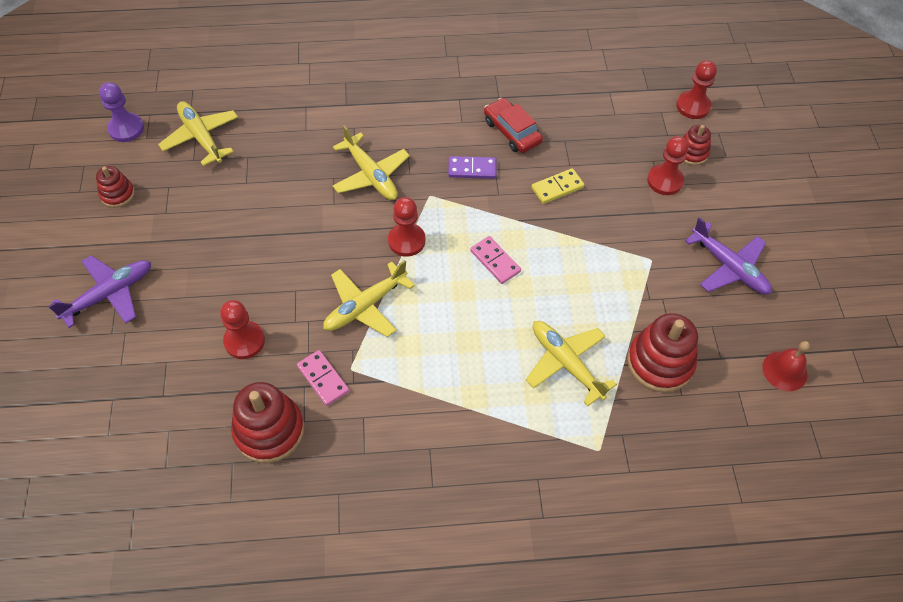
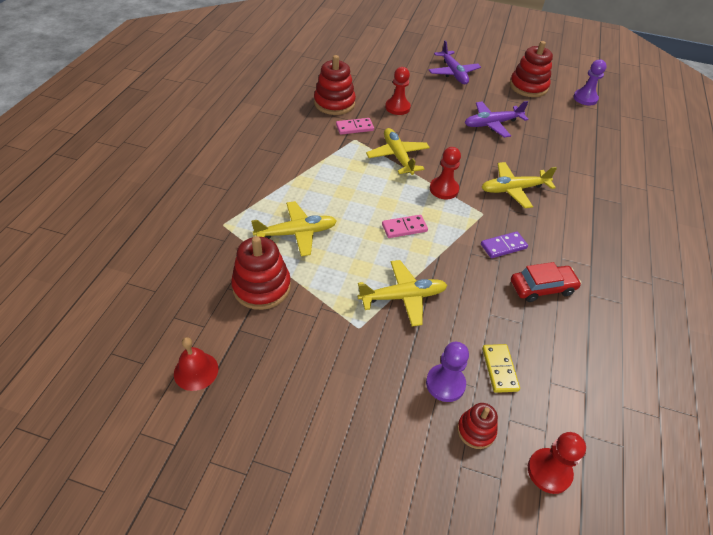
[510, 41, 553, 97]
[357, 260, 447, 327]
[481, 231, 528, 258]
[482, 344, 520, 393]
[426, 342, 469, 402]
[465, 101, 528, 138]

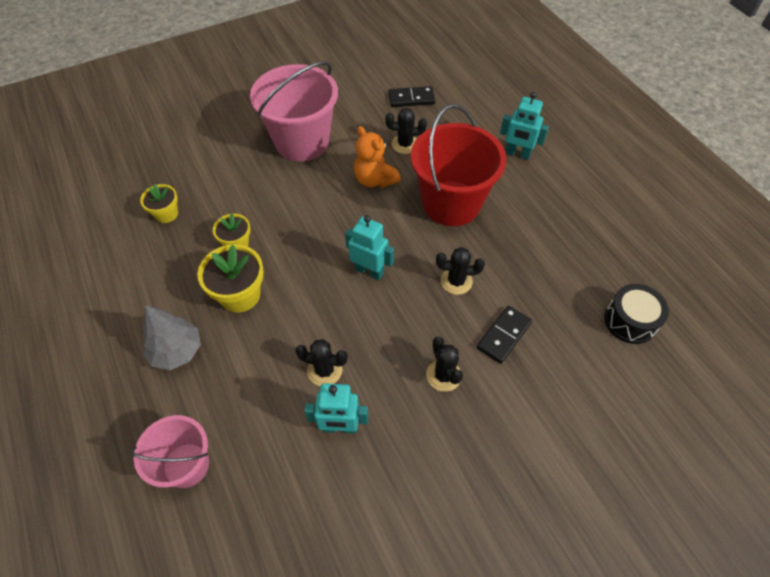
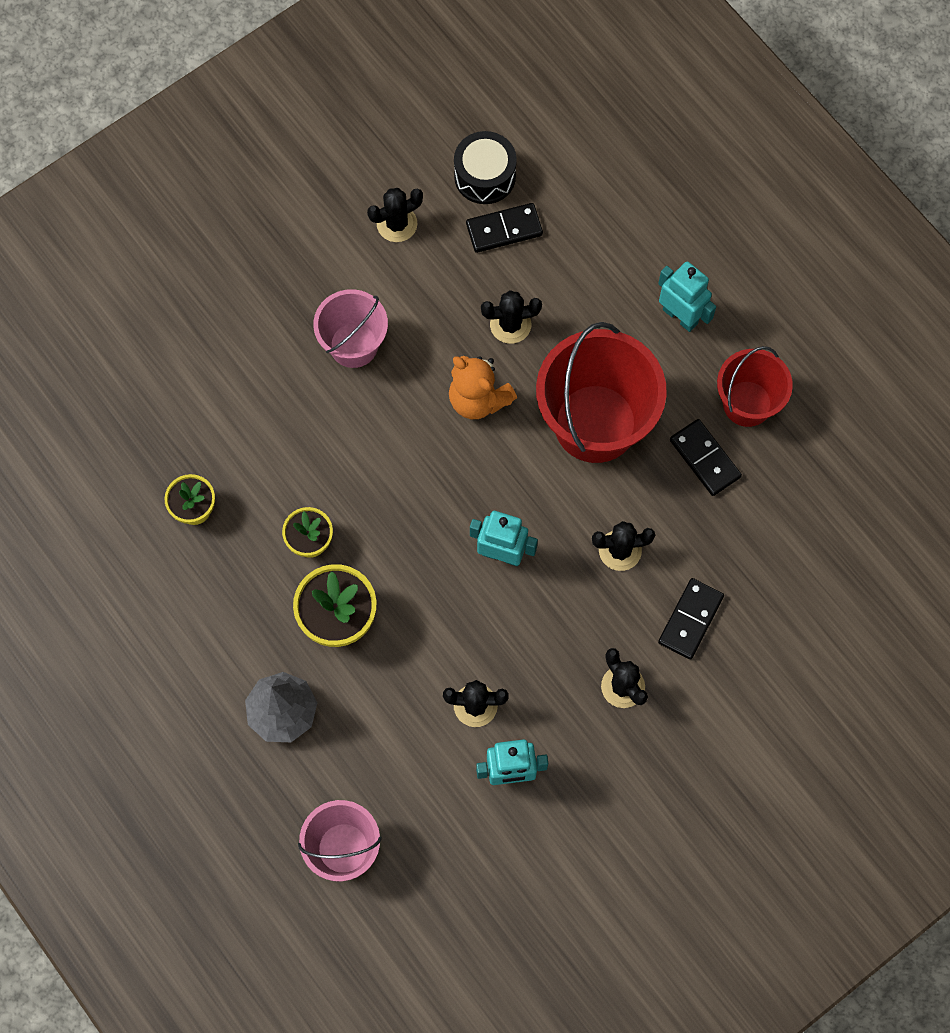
[313, 289, 388, 368]
[658, 261, 716, 332]
[454, 131, 517, 204]
[367, 188, 423, 242]
[670, 419, 742, 496]
[717, 346, 793, 427]

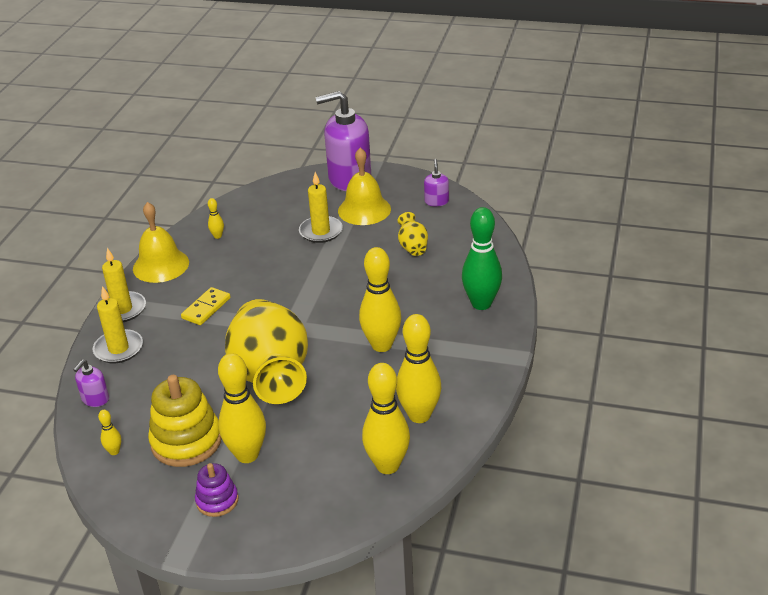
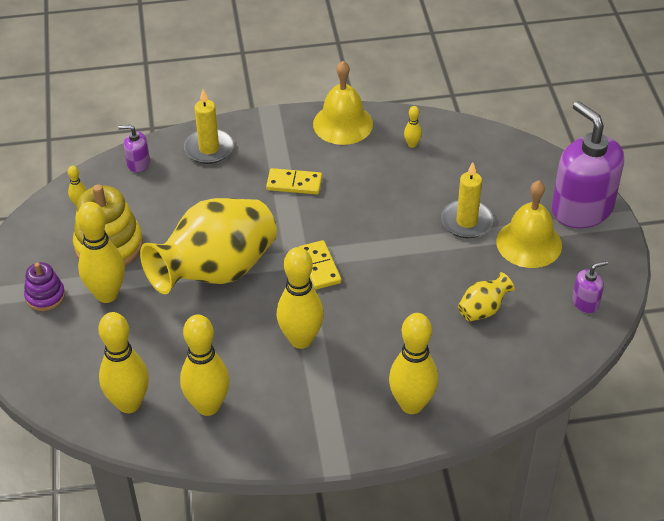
[102, 248, 146, 322] (first image)
[389, 313, 438, 414]
[299, 240, 341, 289]

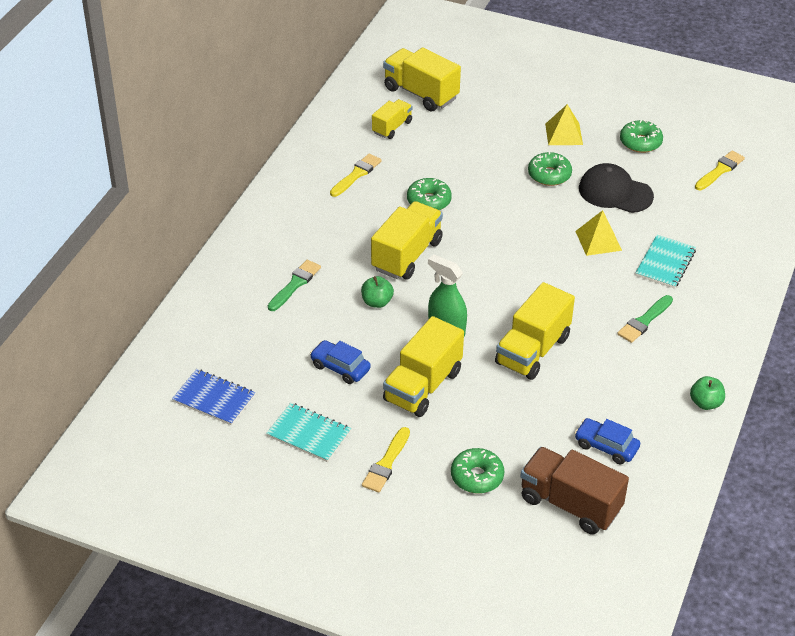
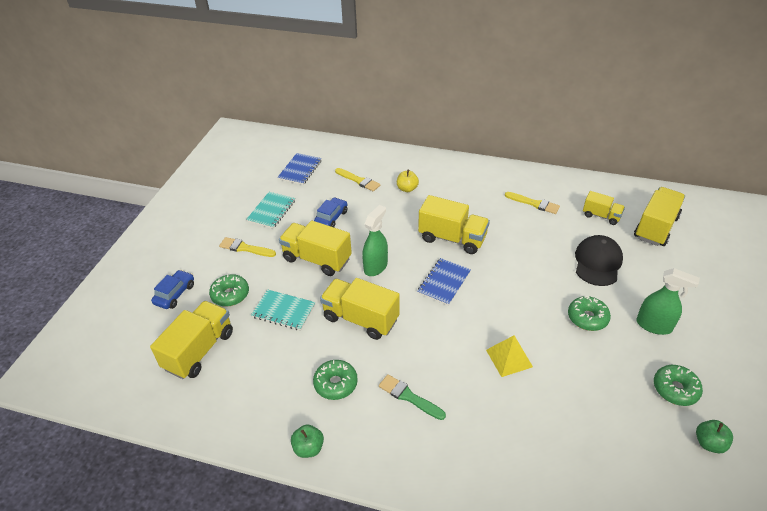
[397, 169, 419, 192]
[696, 420, 733, 453]
[313, 360, 358, 400]
[150, 301, 233, 379]
[636, 268, 700, 335]
[151, 270, 194, 309]
[575, 235, 623, 286]
[251, 289, 315, 331]
[335, 168, 380, 191]
[417, 258, 471, 306]

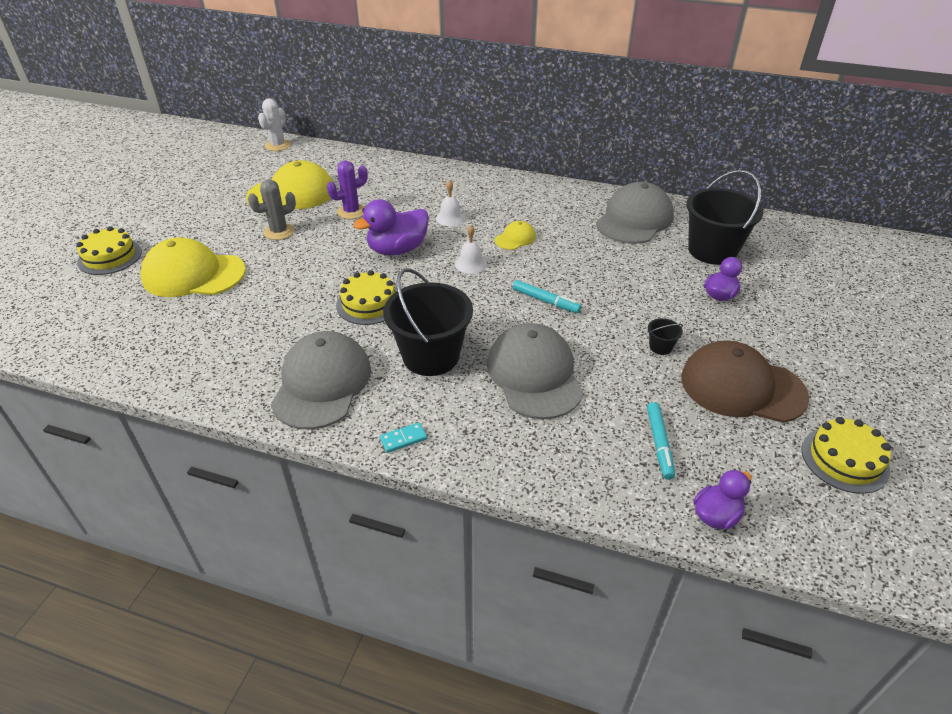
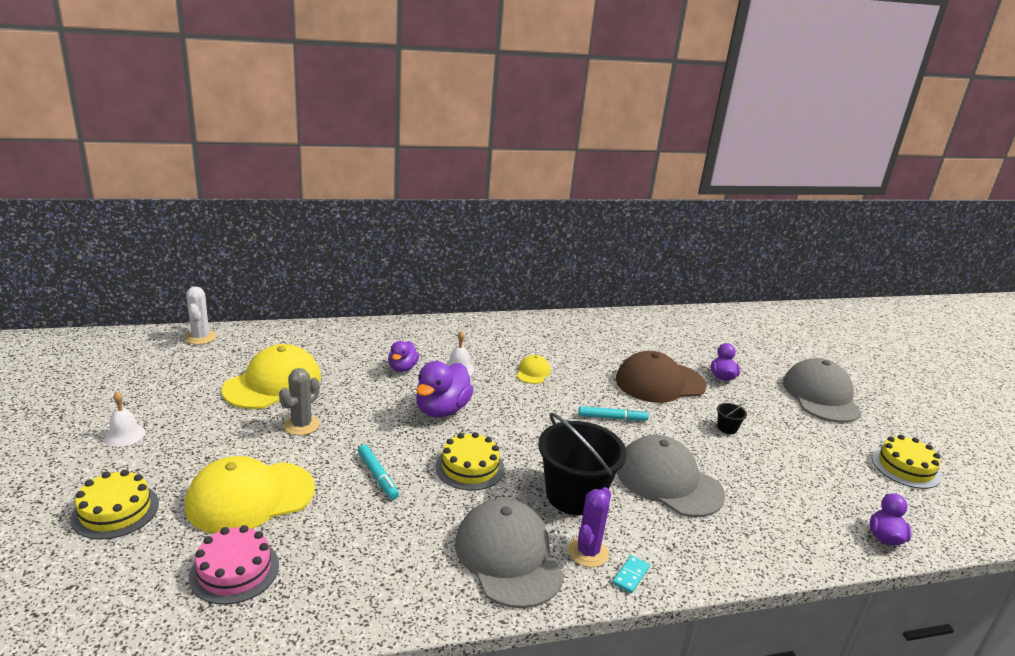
[568, 487, 611, 567]
[105, 391, 145, 446]
[783, 358, 862, 423]
[358, 445, 399, 500]
[616, 351, 707, 403]
[686, 170, 764, 265] (first image)
[189, 525, 279, 605]
[388, 341, 419, 372]

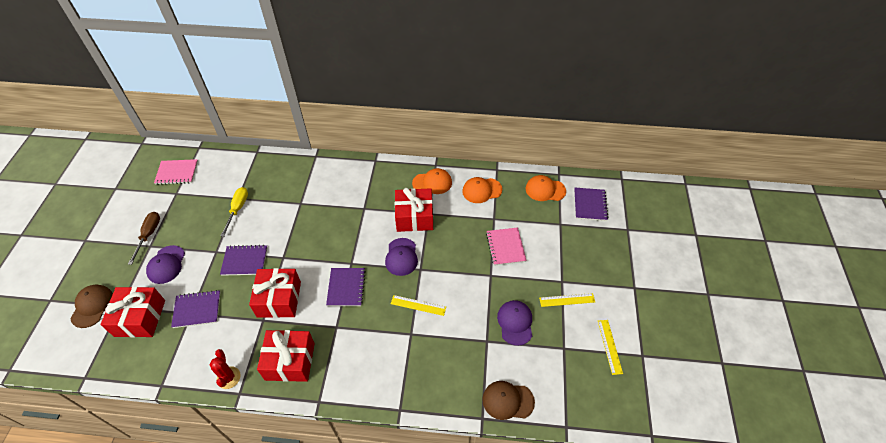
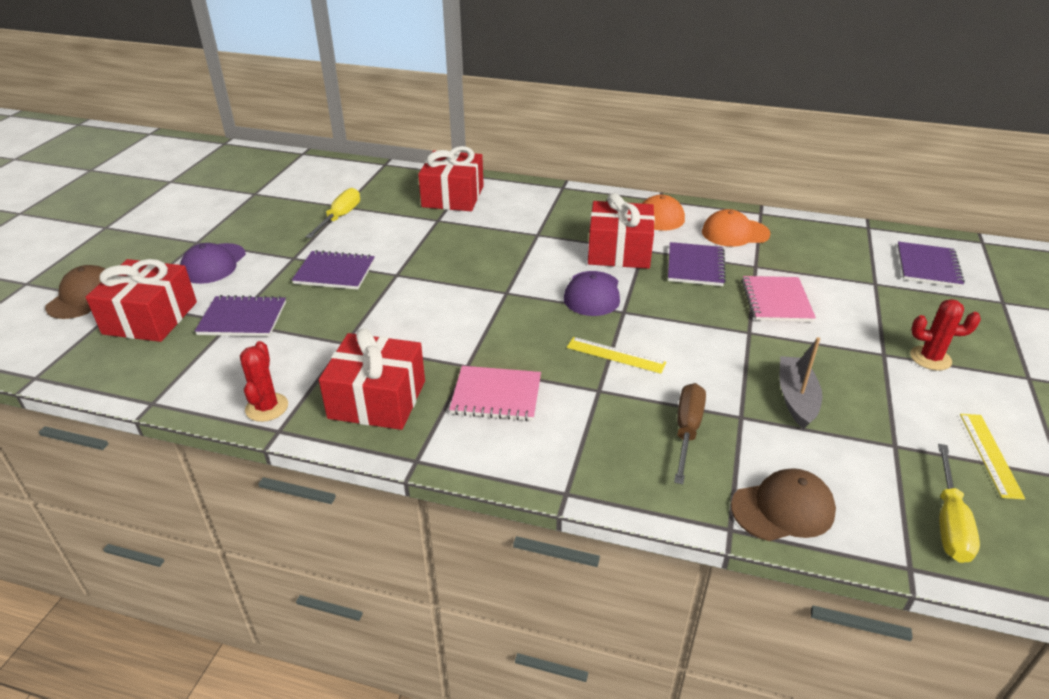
[674, 383, 706, 484]
[449, 366, 541, 421]
[418, 146, 484, 211]
[668, 242, 726, 286]
[731, 468, 836, 541]
[780, 337, 822, 429]
[526, 175, 566, 201] (first image)
[539, 293, 595, 307] (first image)
[910, 299, 981, 370]
[938, 444, 980, 563]

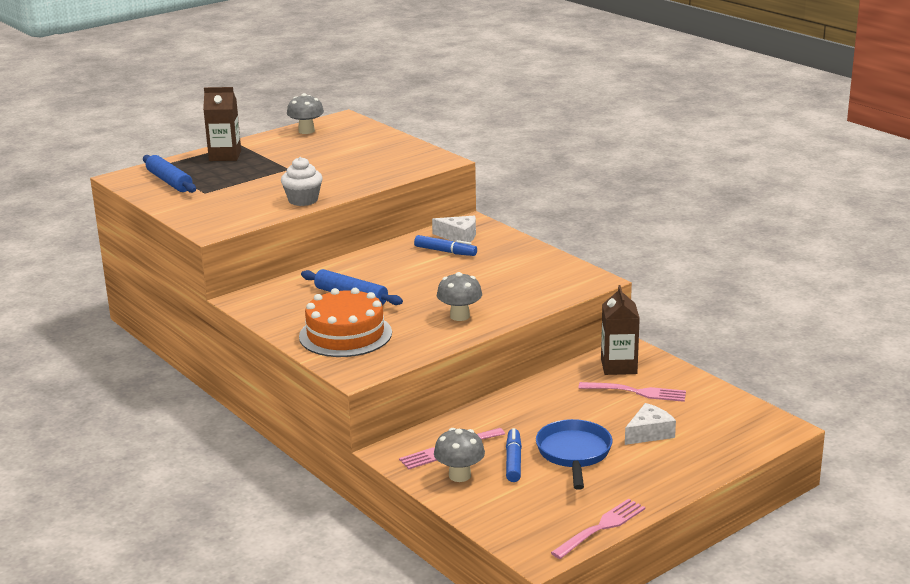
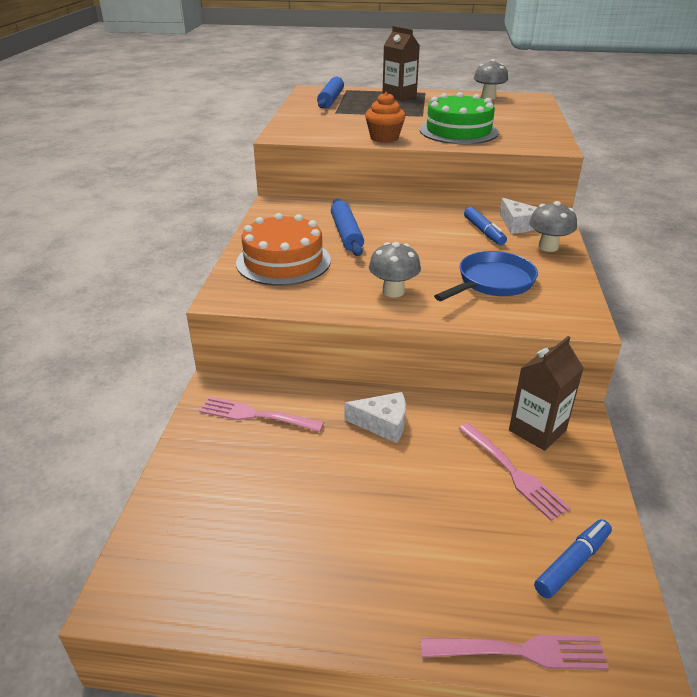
[365, 92, 406, 143]
[529, 201, 577, 252]
[534, 519, 612, 599]
[434, 251, 538, 301]
[420, 635, 609, 670]
[345, 392, 406, 443]
[420, 92, 498, 144]

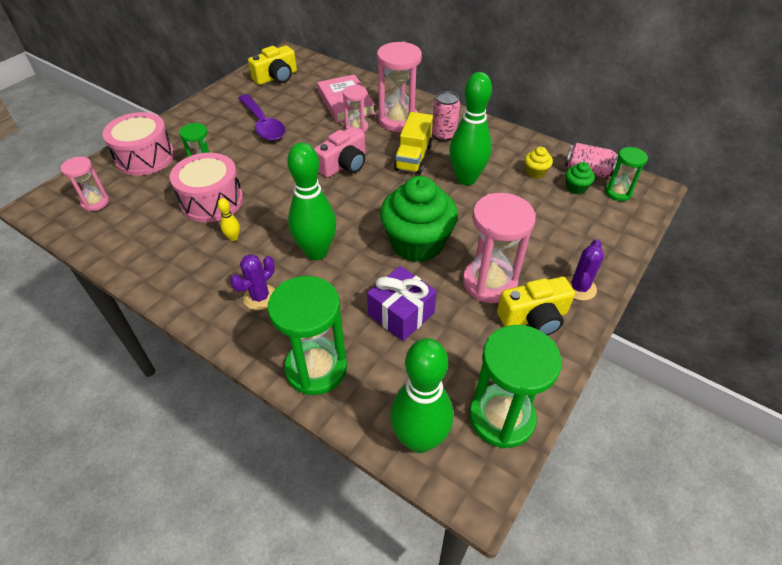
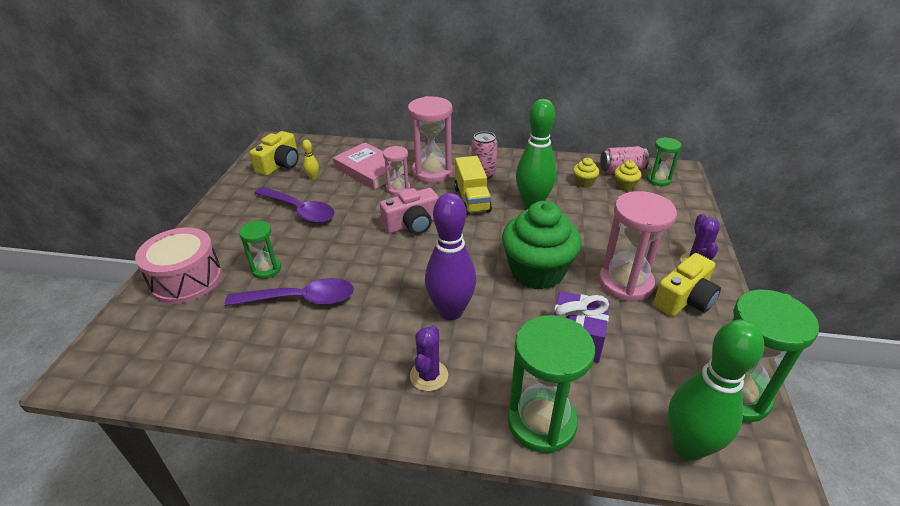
[61, 157, 109, 211] (first image)
[225, 278, 354, 306]
[302, 140, 319, 180]
[425, 193, 476, 320]
[380, 188, 439, 235]
[614, 160, 641, 191]

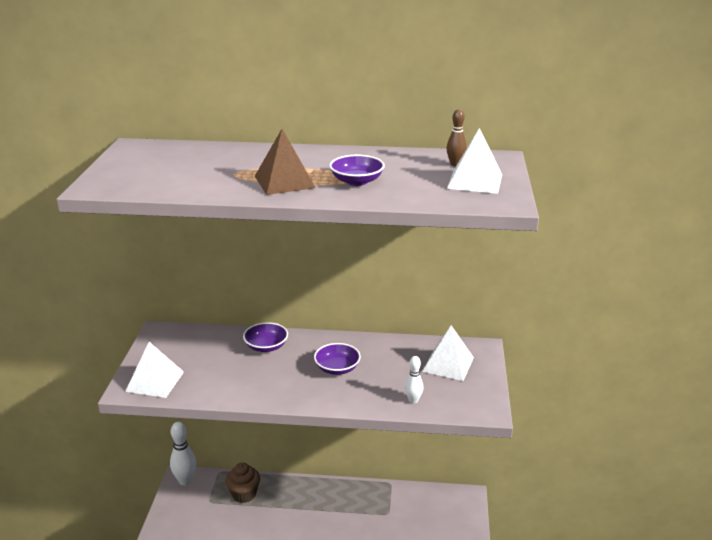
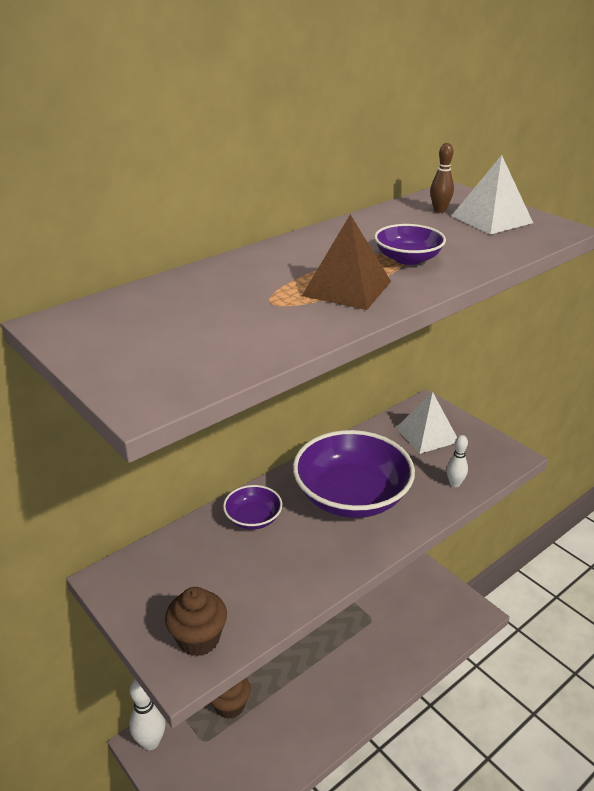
[165, 587, 227, 656]
[293, 430, 415, 518]

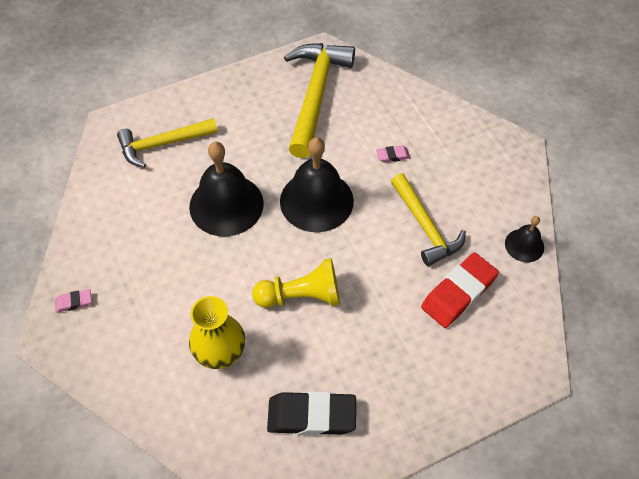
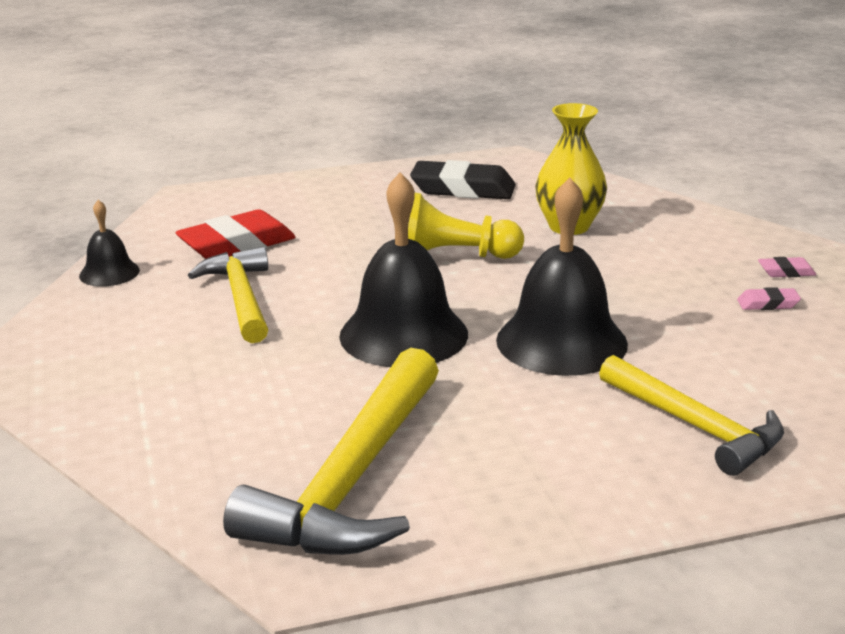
[599, 355, 784, 476]
[737, 287, 801, 310]

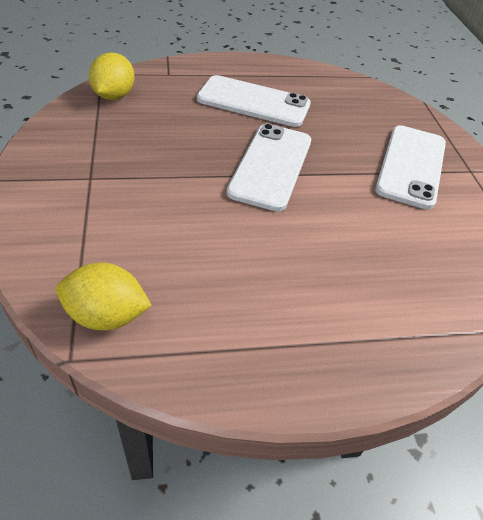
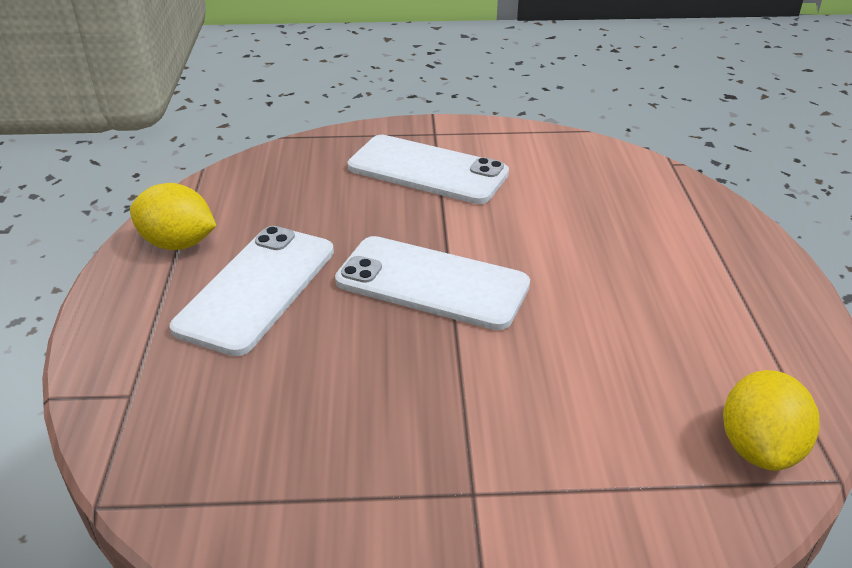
[130, 183, 217, 250]

